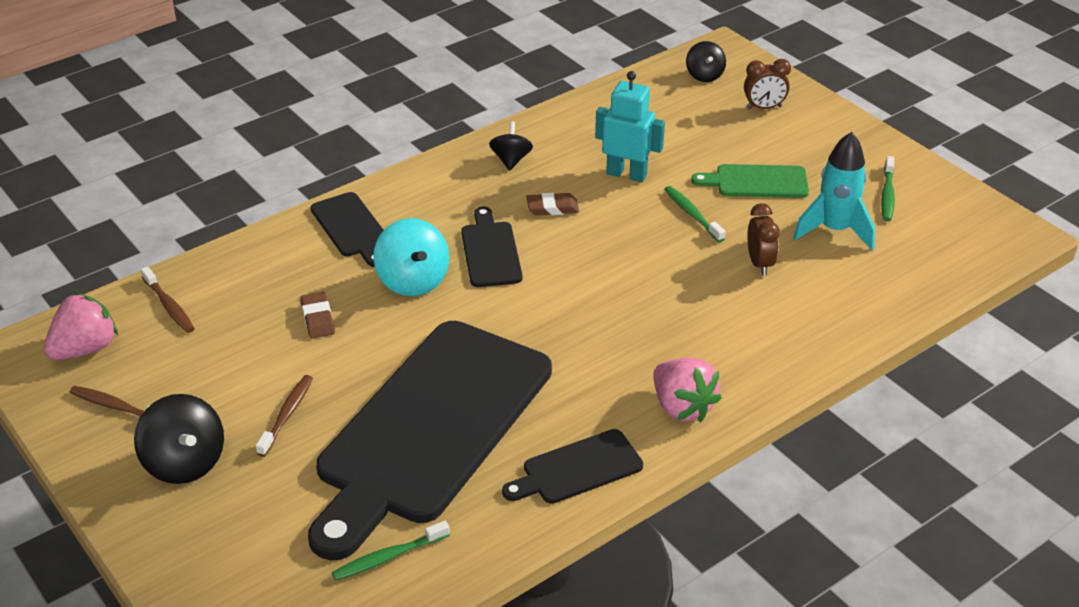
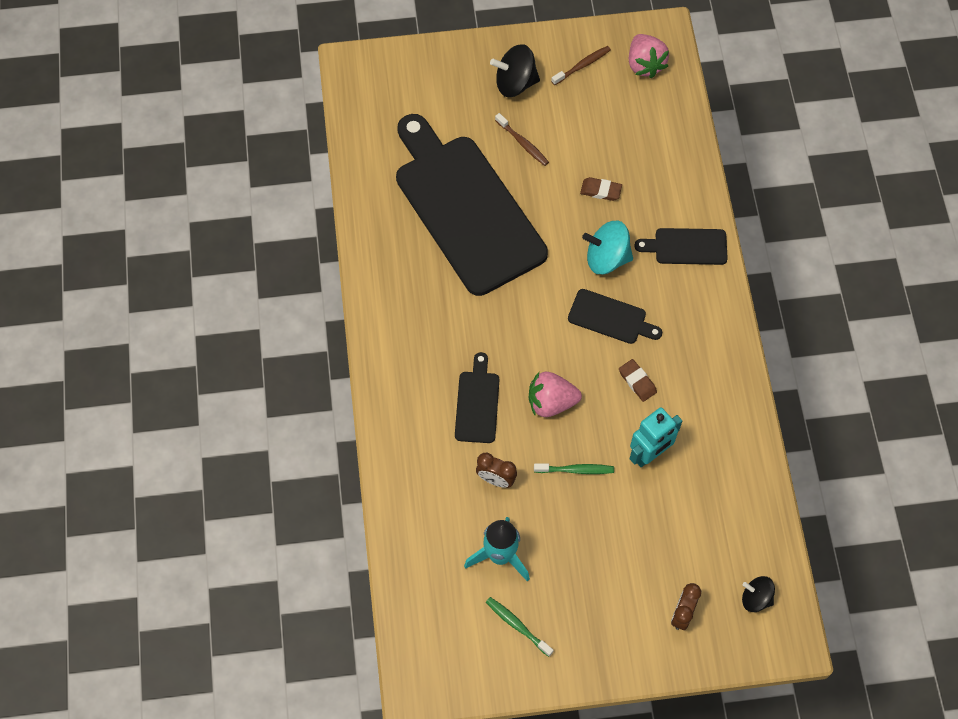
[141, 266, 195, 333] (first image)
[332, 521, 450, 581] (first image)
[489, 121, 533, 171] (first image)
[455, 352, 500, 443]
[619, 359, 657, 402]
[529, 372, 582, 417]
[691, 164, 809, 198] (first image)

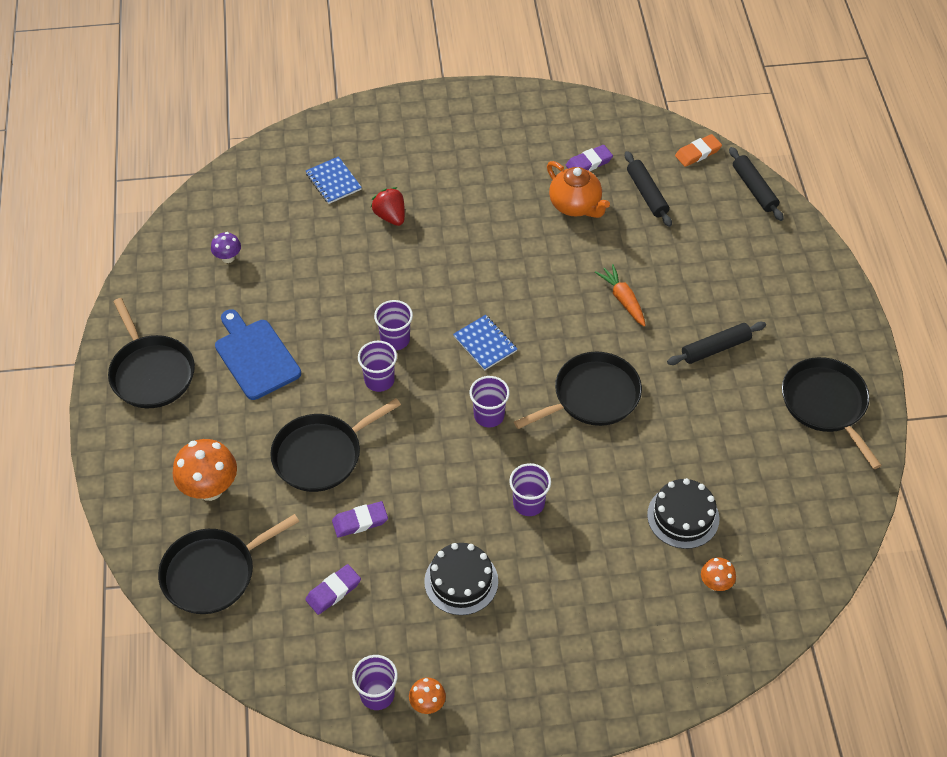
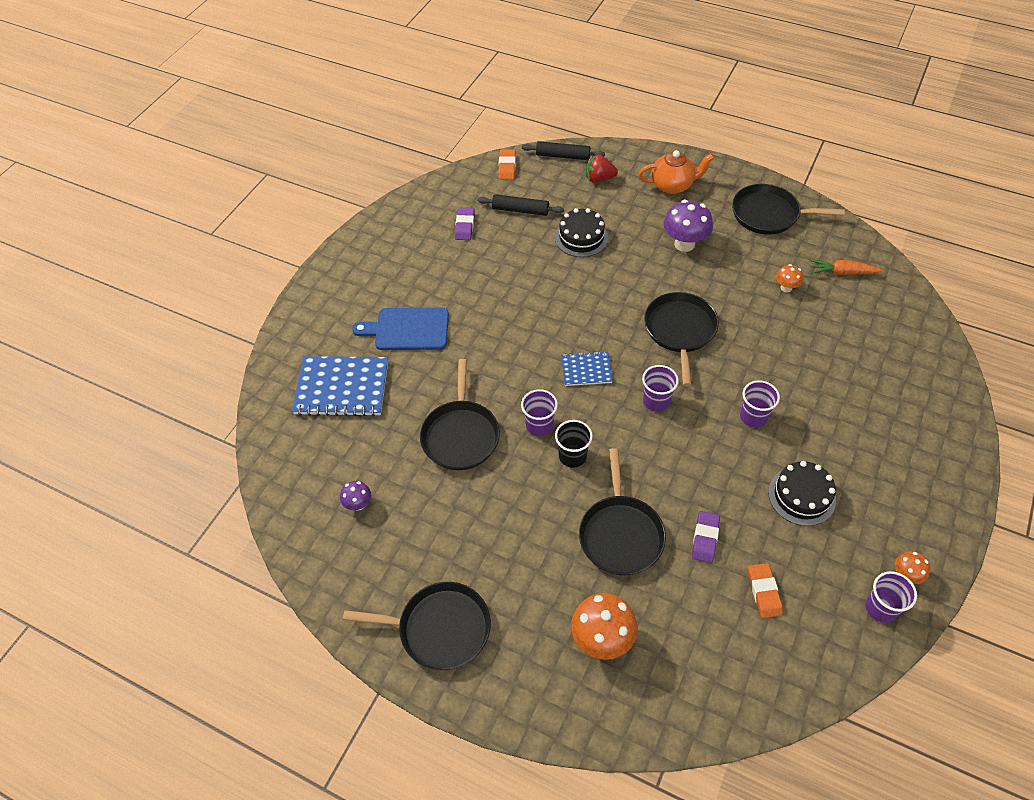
[420, 359, 500, 470]
[352, 308, 449, 350]
[748, 563, 783, 618]
[292, 356, 388, 417]
[555, 420, 593, 468]
[586, 154, 618, 183]
[638, 150, 714, 194]
[810, 259, 883, 275]
[555, 208, 608, 257]
[664, 200, 713, 252]
[776, 264, 803, 293]

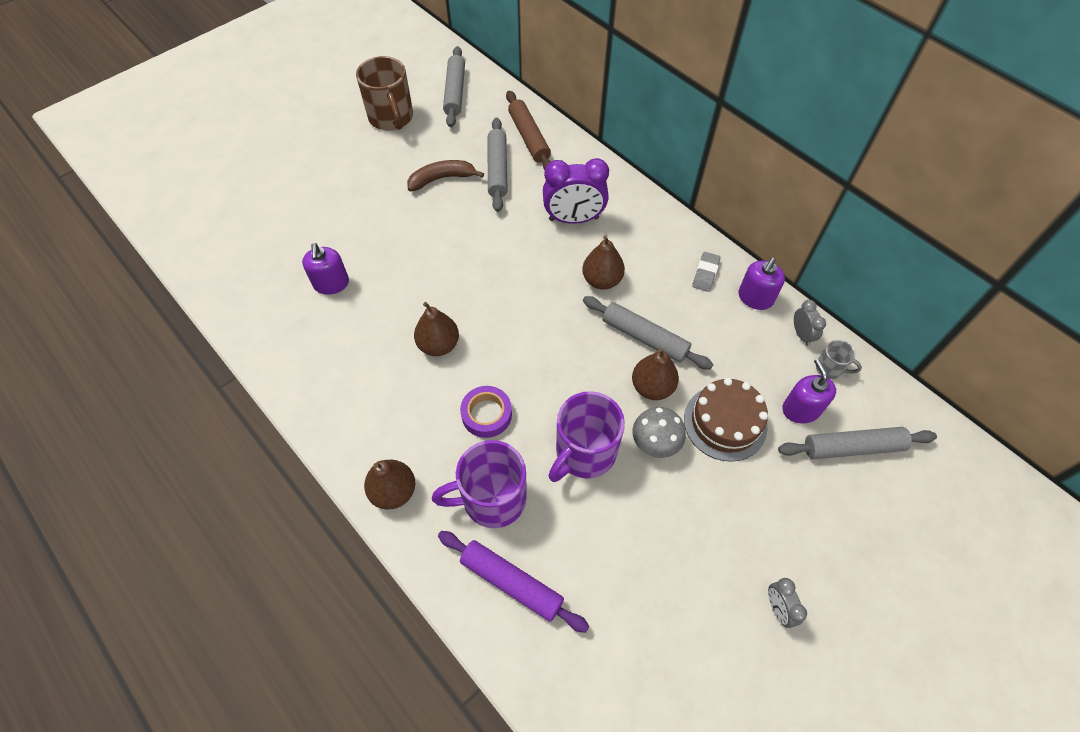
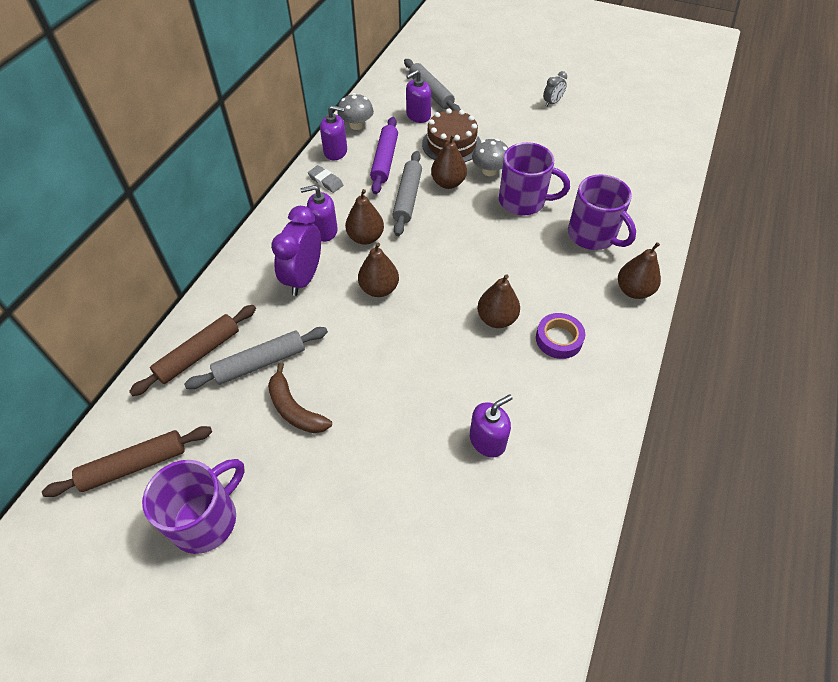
[142, 459, 245, 554]
[370, 117, 398, 194]
[42, 426, 212, 497]
[536, 313, 585, 359]
[271, 206, 321, 296]
[308, 165, 343, 193]
[337, 93, 374, 130]
[816, 340, 862, 379] (first image)
[300, 185, 338, 242]
[358, 243, 399, 297]

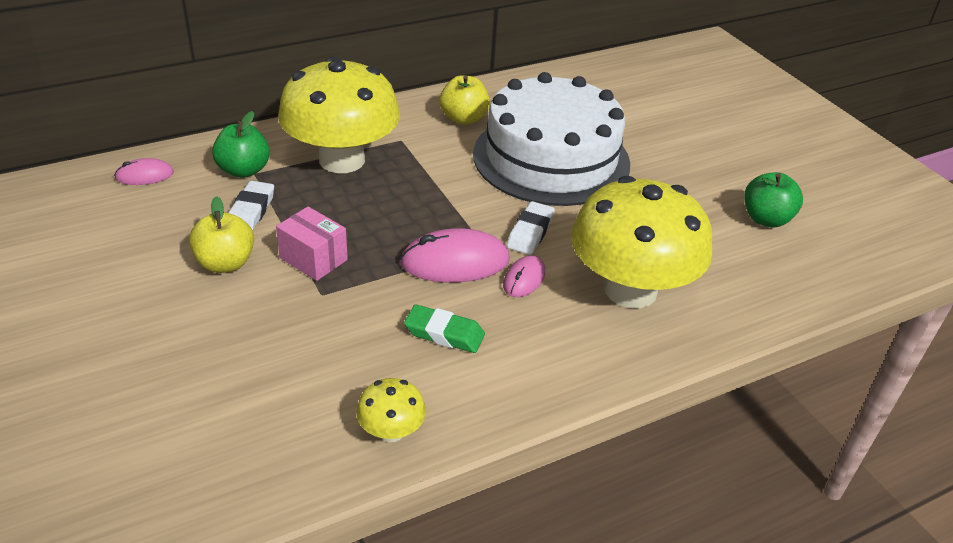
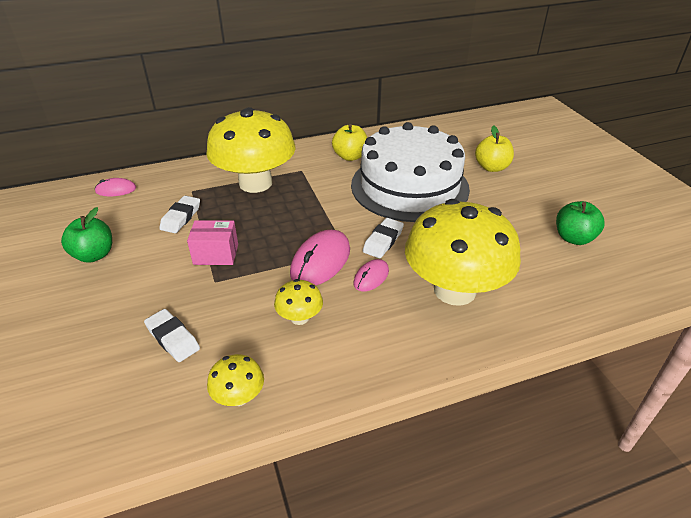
[475, 125, 514, 172]
[61, 207, 112, 263]
[187, 220, 238, 265]
[290, 230, 350, 286]
[274, 279, 323, 325]
[144, 309, 200, 362]

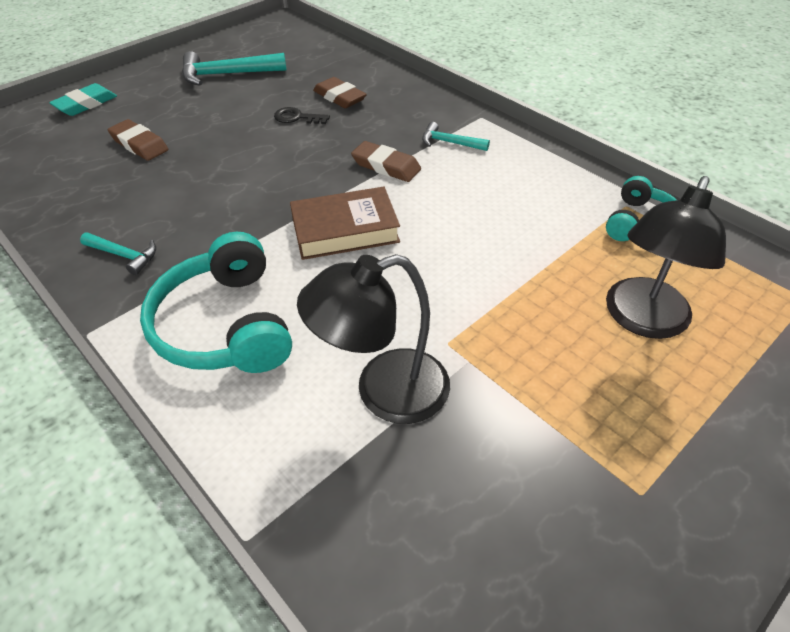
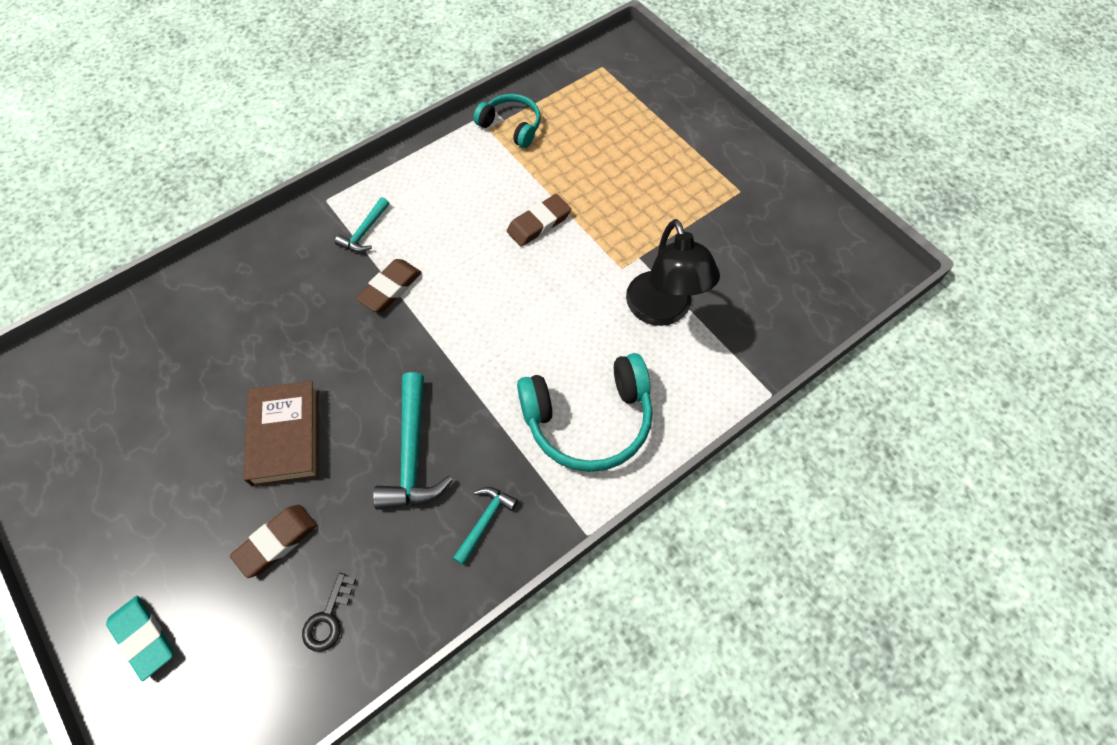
[373, 372, 453, 510]
[302, 573, 356, 652]
[243, 381, 318, 487]
[507, 194, 571, 247]
[606, 176, 726, 339] (first image)

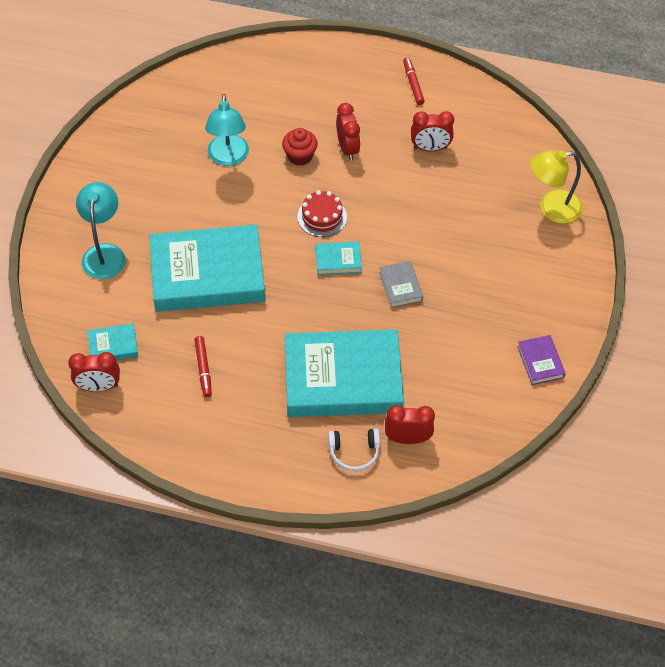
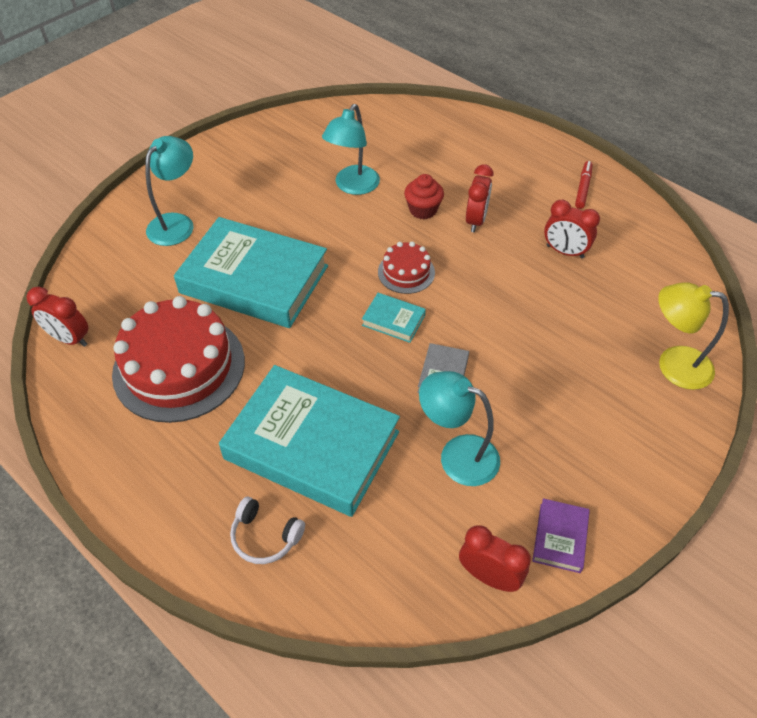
[88, 324, 138, 360] (first image)
[112, 296, 245, 423]
[459, 525, 531, 592]
[419, 371, 500, 486]

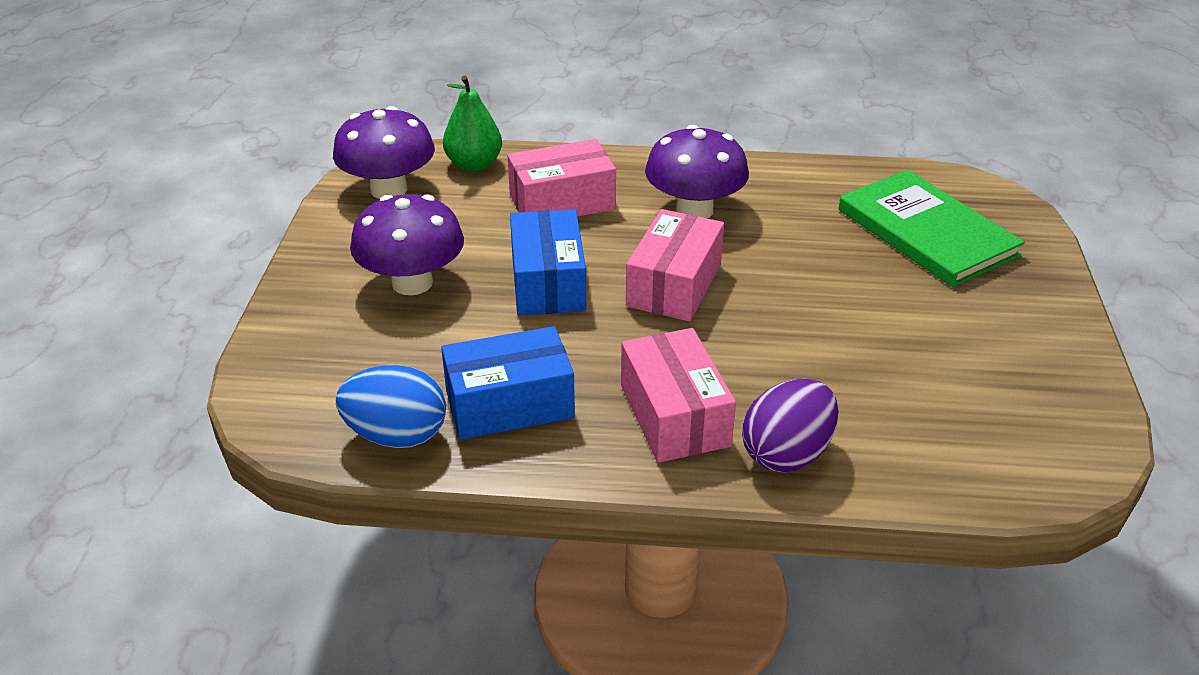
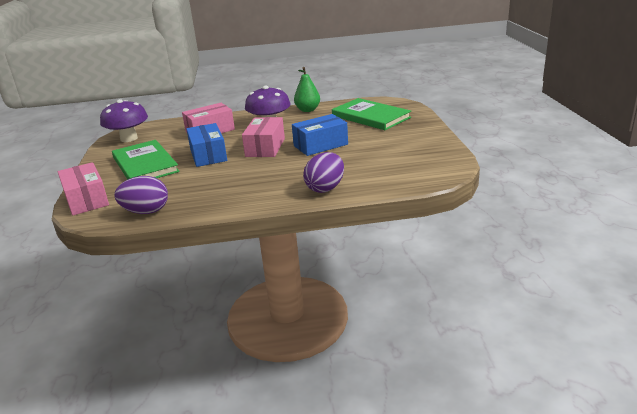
[114, 176, 168, 214]
[112, 140, 179, 179]
[292, 114, 348, 156]
[294, 67, 320, 112]
[57, 162, 109, 216]

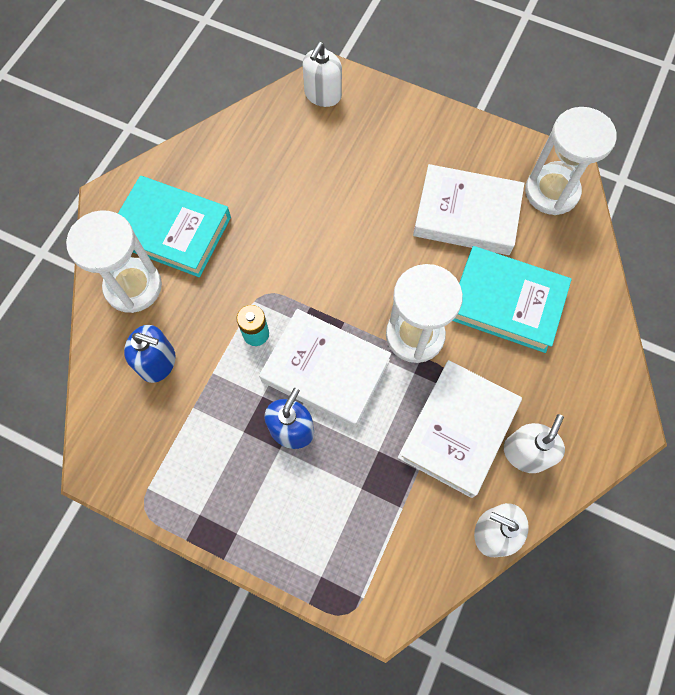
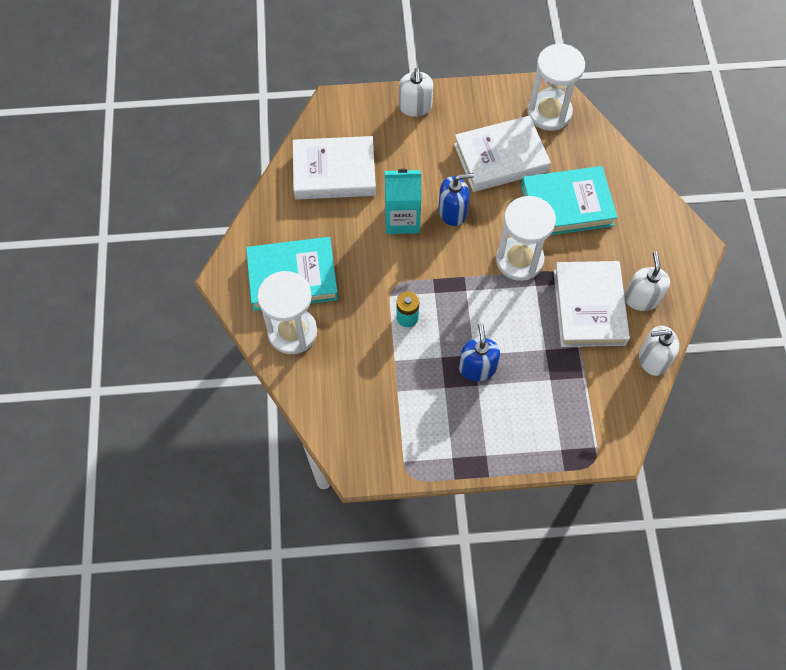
[438, 173, 474, 226]
[293, 136, 376, 200]
[399, 68, 433, 117]
[385, 169, 422, 234]

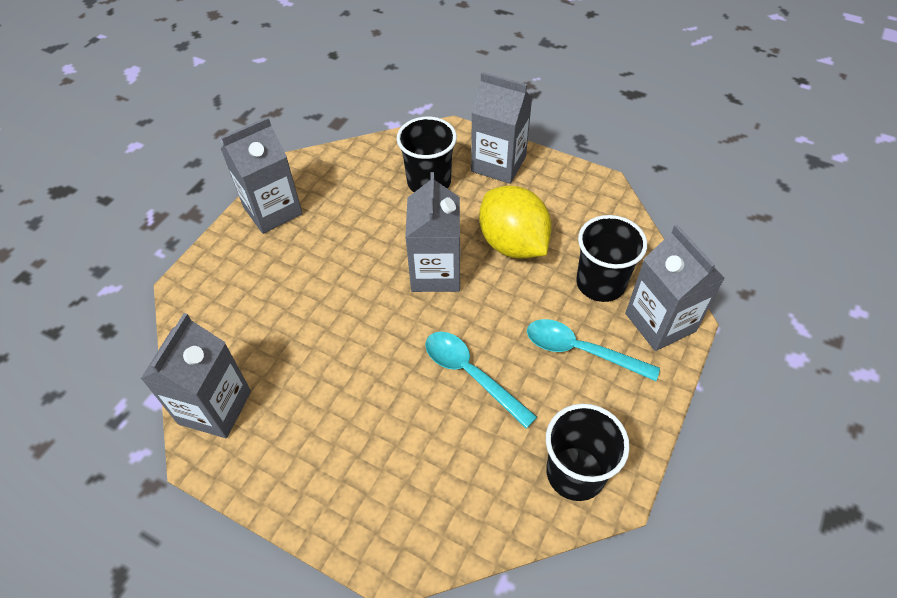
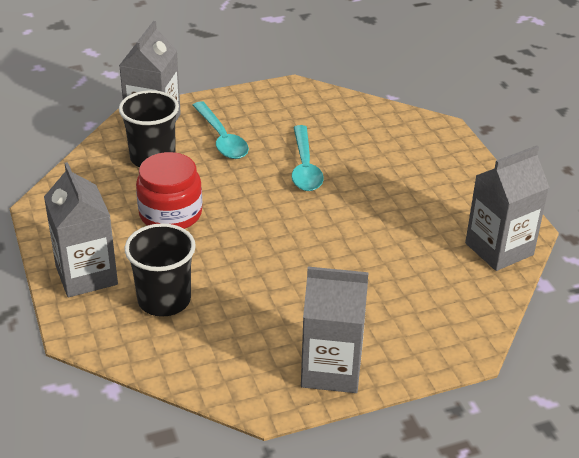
[405, 172, 460, 292] (first image)
[136, 152, 202, 229]
[546, 404, 630, 501] (first image)

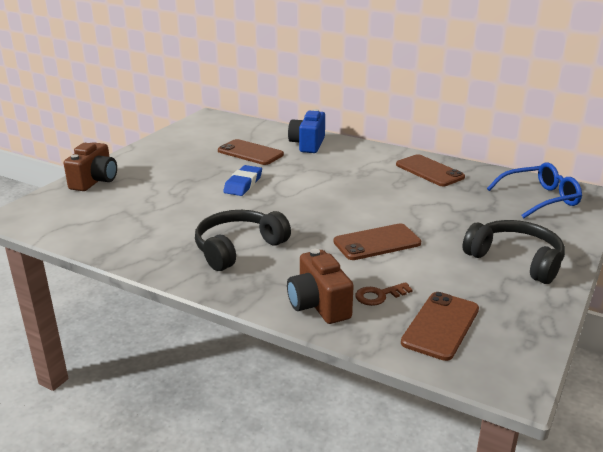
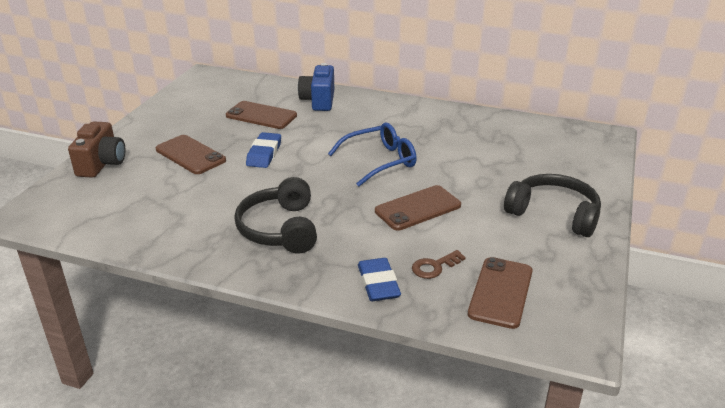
[234, 177, 317, 254]
[358, 258, 401, 301]
[156, 135, 226, 174]
[328, 123, 417, 187]

